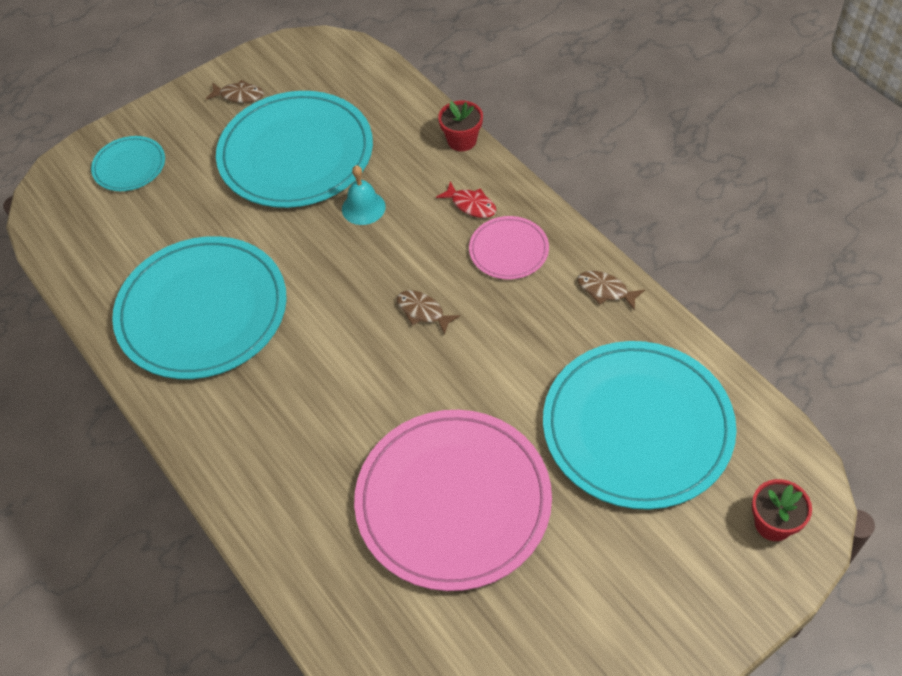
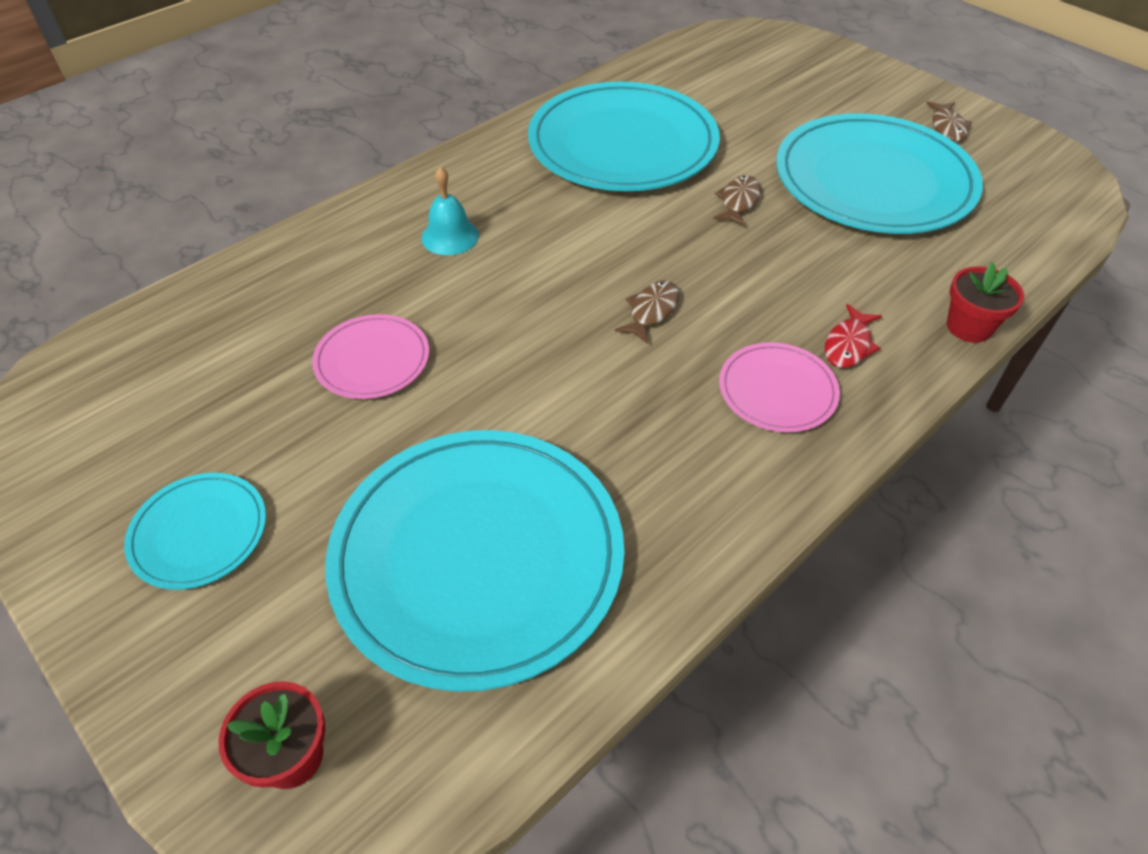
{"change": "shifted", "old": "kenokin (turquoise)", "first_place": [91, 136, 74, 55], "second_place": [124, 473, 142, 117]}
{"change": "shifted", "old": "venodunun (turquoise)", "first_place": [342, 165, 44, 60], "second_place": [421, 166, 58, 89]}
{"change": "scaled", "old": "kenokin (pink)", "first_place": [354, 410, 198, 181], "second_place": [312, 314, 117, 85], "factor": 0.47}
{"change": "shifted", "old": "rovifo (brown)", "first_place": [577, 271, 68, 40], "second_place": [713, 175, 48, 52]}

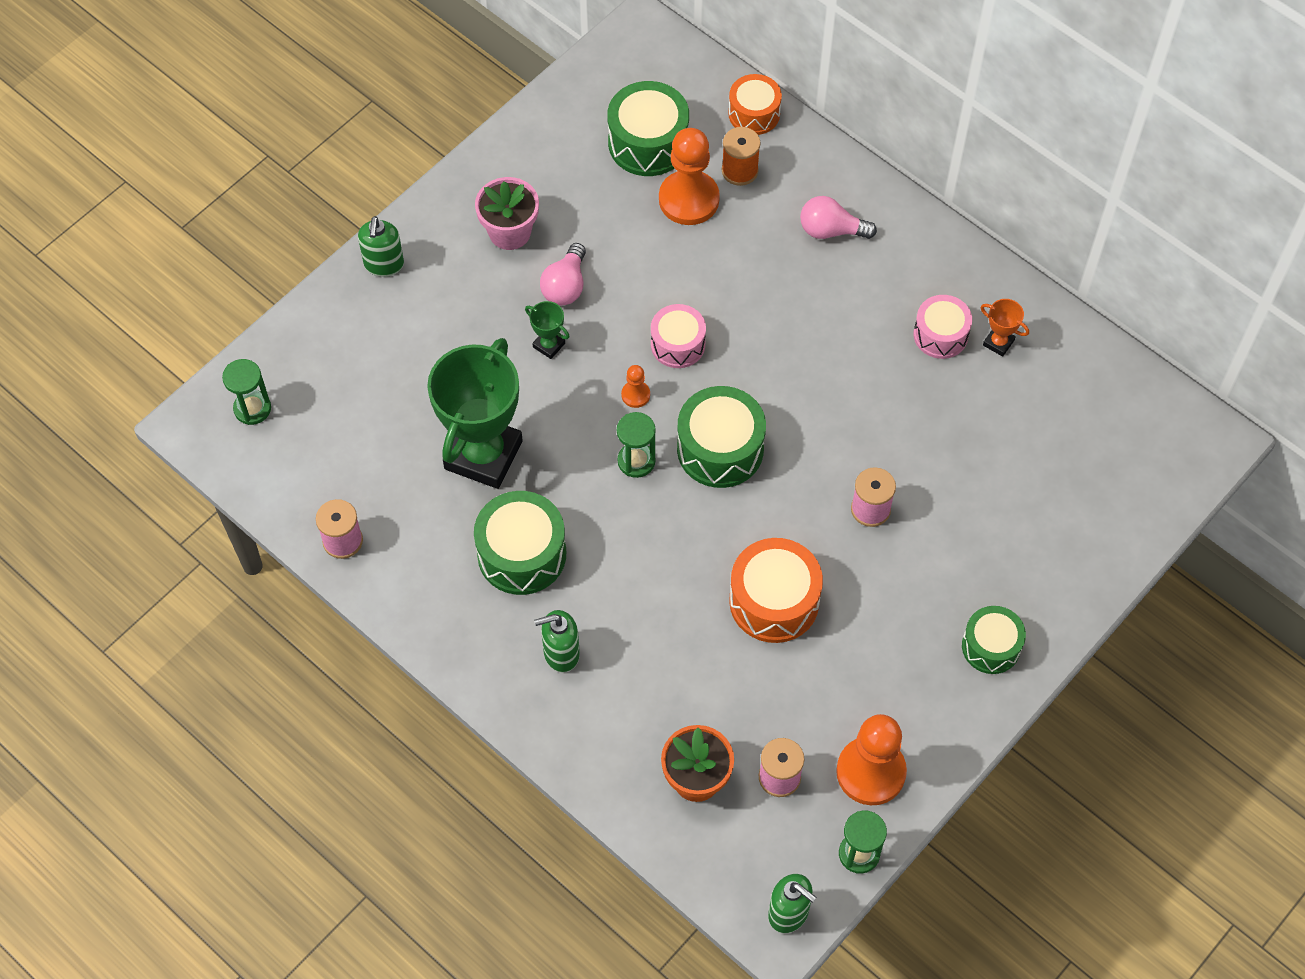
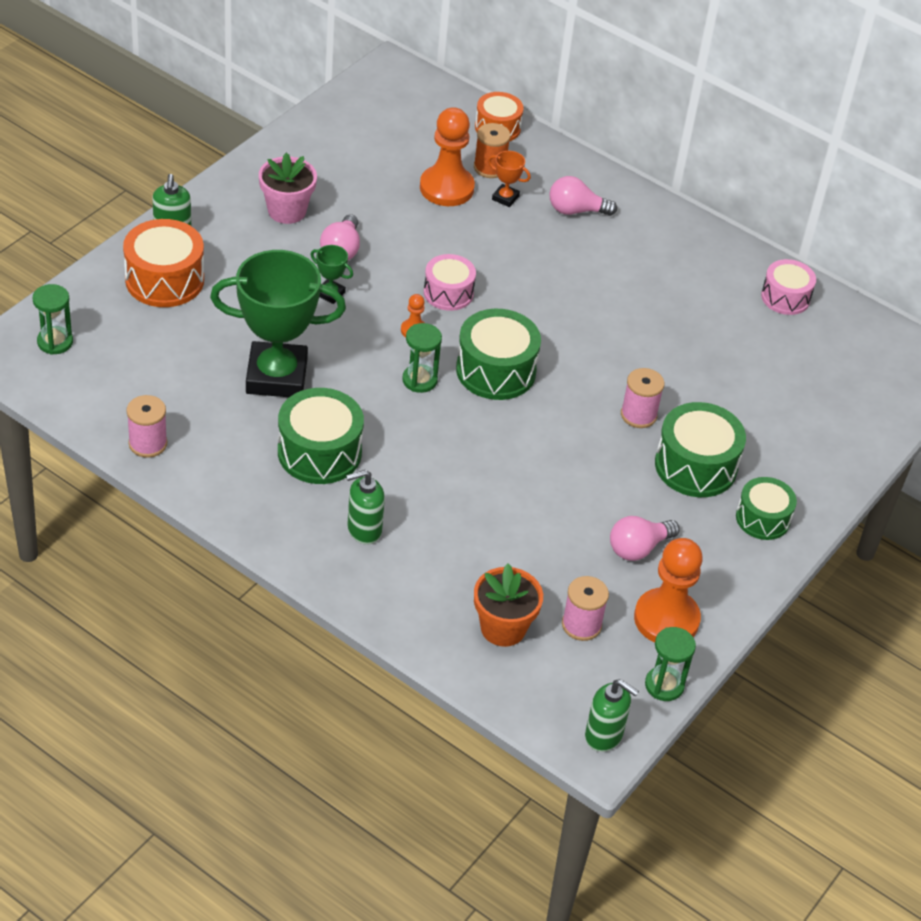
{"change": "rotated", "old": "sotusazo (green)", "first_place": [427, 338, 96, 151], "second_place": [210, 250, 136, 147], "degrees": 75}
{"change": "shifted", "old": "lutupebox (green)", "first_place": [607, 81, 82, 95], "second_place": [655, 402, 91, 95]}
{"change": "shifted", "old": "lutupebox (orange)", "first_place": [729, 538, 94, 105], "second_place": [123, 219, 81, 88]}
{"change": "shifted", "old": "lutupebox (pink)", "first_place": [914, 295, 58, 64], "second_place": [761, 259, 55, 56]}
{"change": "shifted", "old": "sotusazo (orange)", "first_place": [981, 299, 48, 58], "second_place": [488, 151, 43, 56]}
{"change": "new", "new": "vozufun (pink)", "second_place": [610, 516, 70, 45]}

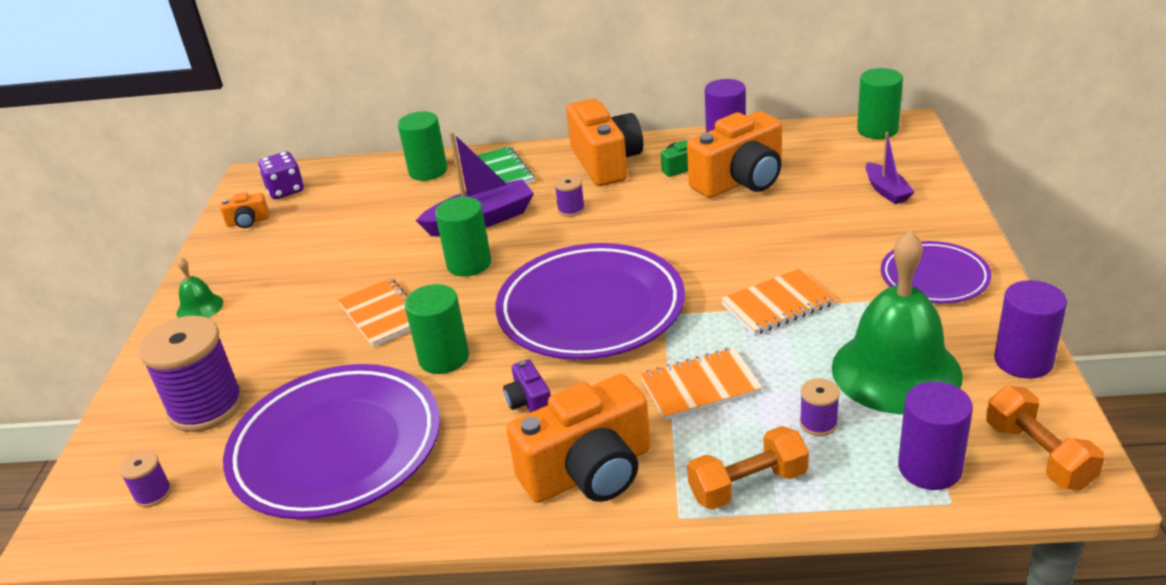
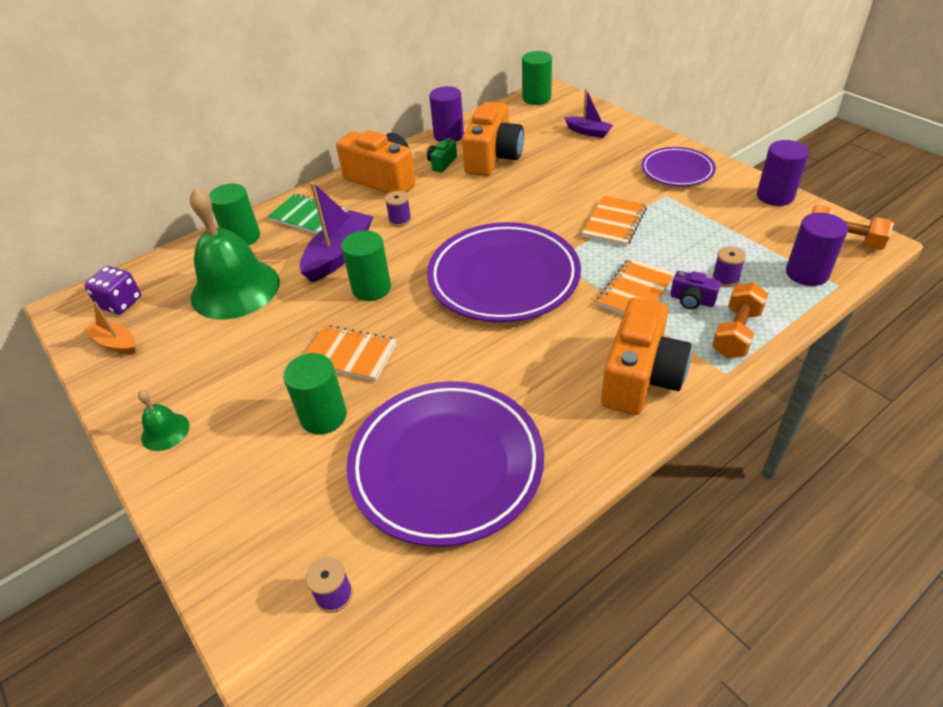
{"change": "gone", "old": "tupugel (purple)", "first_place": [139, 316, 104, 116]}
{"change": "swapped", "old": "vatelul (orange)", "new": "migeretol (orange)", "first_place": [220, 192, 49, 36], "second_place": [84, 301, 52, 53]}
{"change": "shifted", "old": "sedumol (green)", "first_place": [405, 284, 64, 90], "second_place": [283, 353, 64, 81]}
{"change": "shifted", "old": "vatelul (purple)", "first_place": [503, 359, 48, 54], "second_place": [670, 271, 51, 38]}
{"change": "shifted", "old": "venodunun (green)", "first_place": [832, 230, 131, 184], "second_place": [190, 188, 90, 132]}

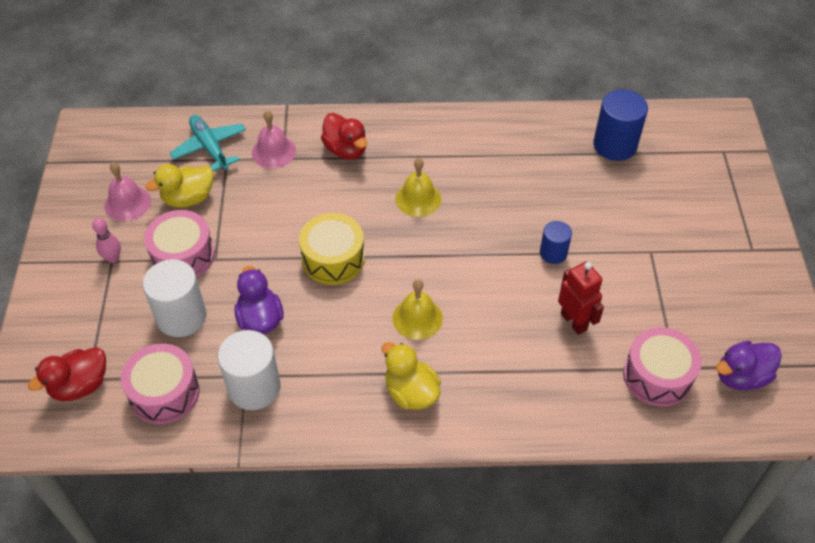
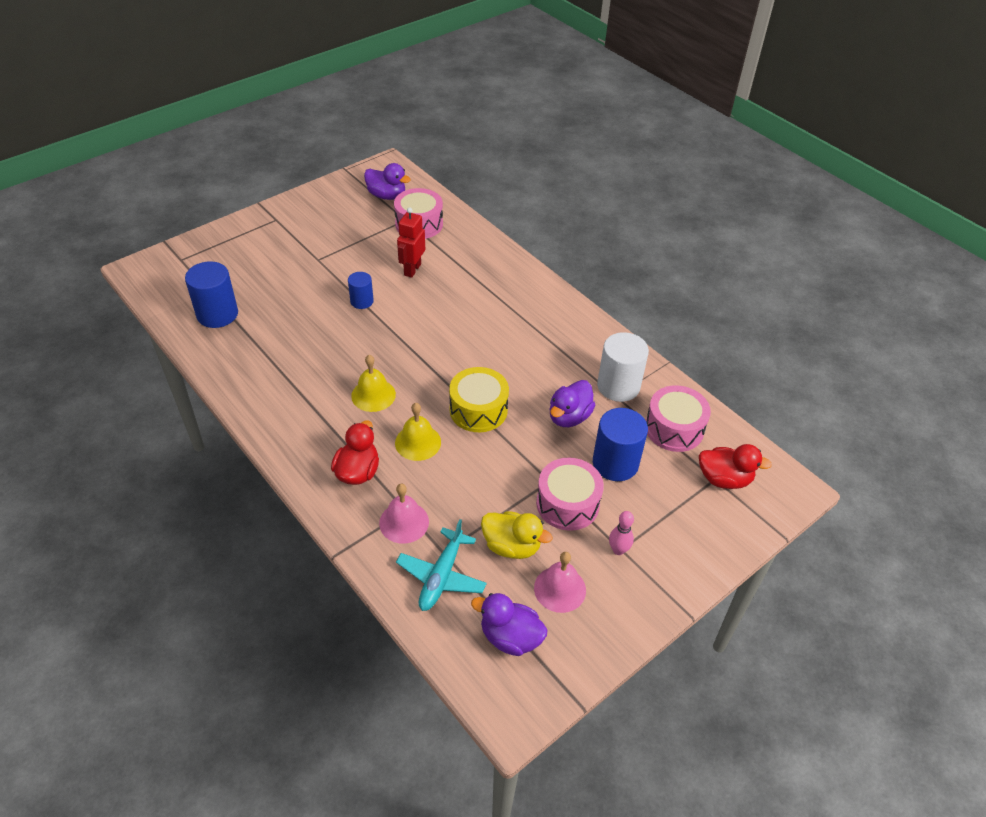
{"change": "repainted", "old": "sedumol (white)", "new": "sedumol (blue)", "first_place": [143, 259, 63, 78], "second_place": [593, 408, 55, 73]}
{"change": "gone", "old": "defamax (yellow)", "first_place": [382, 342, 59, 68]}
{"change": "shifted", "old": "venodunun (yellow)", "first_place": [393, 280, 50, 60], "second_place": [395, 403, 46, 58]}
{"change": "new", "new": "defamax (purple)", "second_place": [471, 593, 76, 63]}

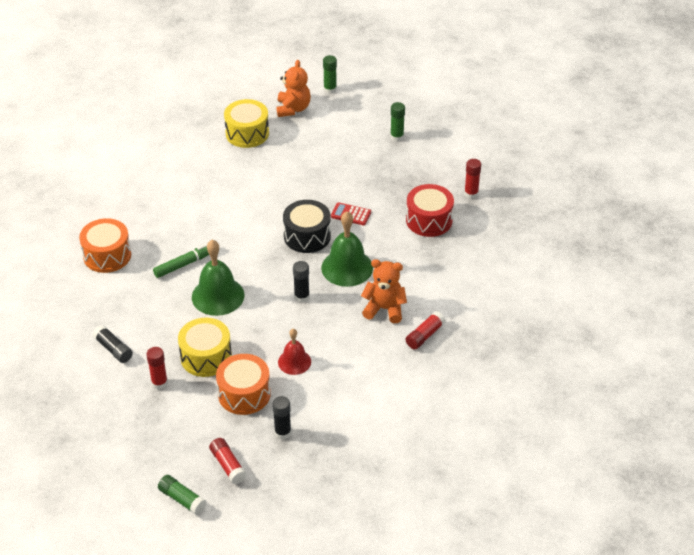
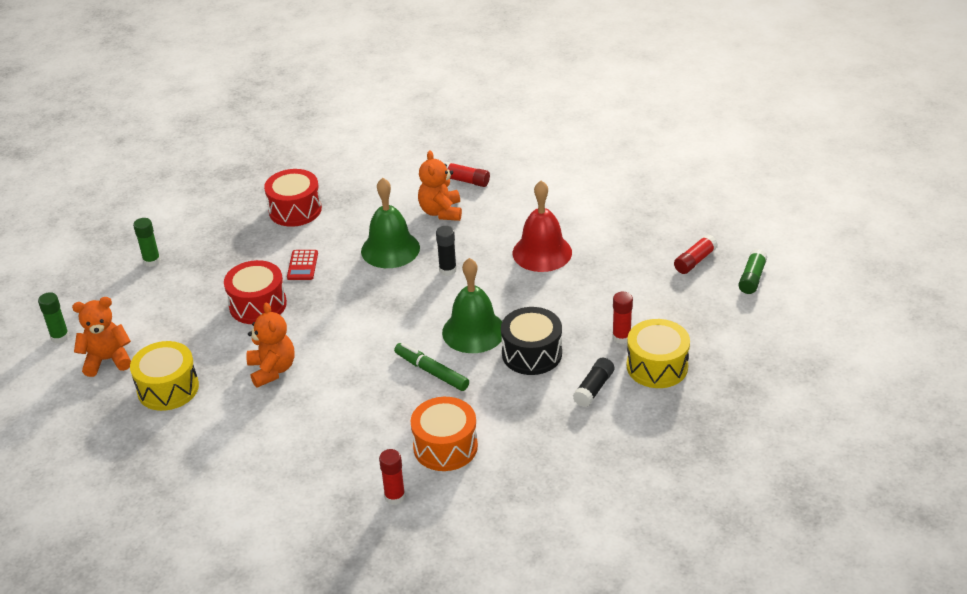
{"change": "shifted", "old": "lutupebox (yellow)", "first_place": [178, 318, 54, 59], "second_place": [627, 319, 63, 69]}
{"change": "gone", "old": "lutupebox (orange)", "first_place": [216, 354, 55, 61]}
{"change": "gone", "old": "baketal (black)", "first_place": [272, 396, 19, 43]}
{"change": "scaled", "old": "venodunun (red)", "first_place": [278, 329, 33, 46], "second_place": [513, 181, 59, 91], "factor": 1.66}
{"change": "shifted", "old": "lutupebox (black)", "first_place": [283, 200, 48, 53], "second_place": [501, 307, 61, 68]}
{"change": "shifted", "old": "baketal (red)", "first_place": [464, 159, 17, 40], "second_place": [379, 449, 26, 56]}
{"change": "new", "new": "lutupebox (red)", "second_place": [224, 260, 63, 64]}
{"change": "new", "new": "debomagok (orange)", "second_place": [246, 302, 49, 86]}

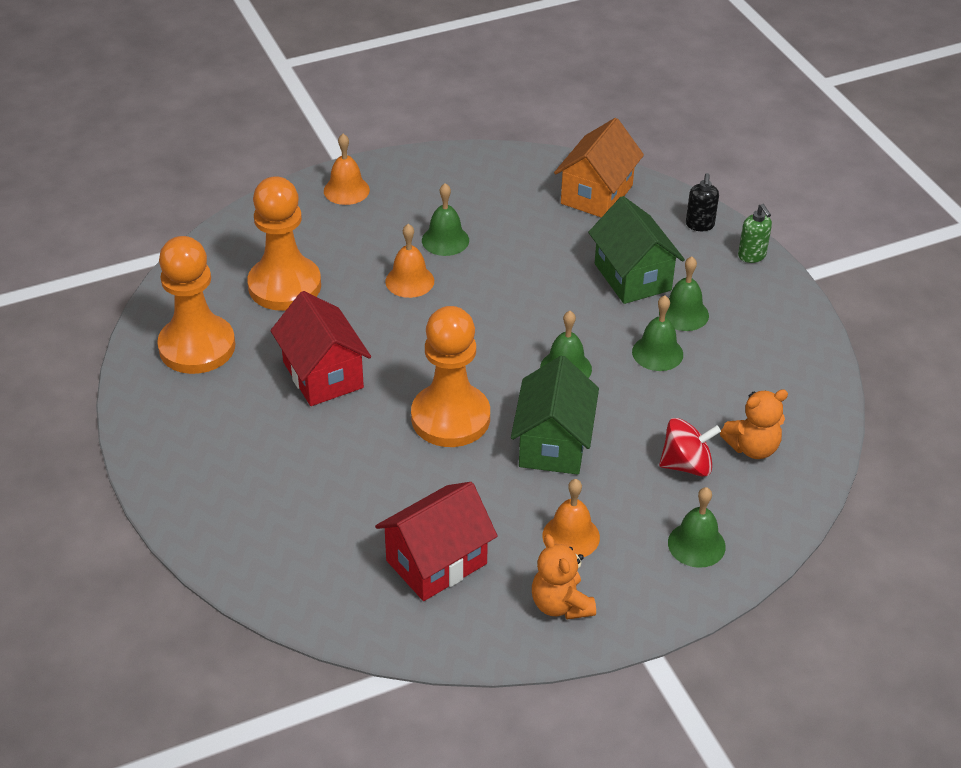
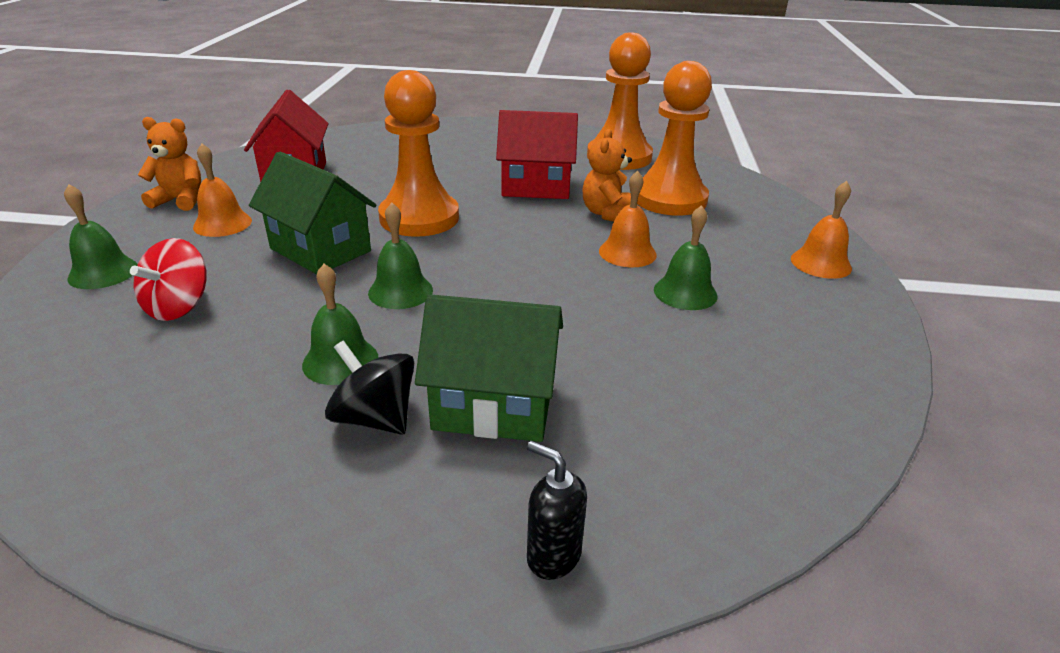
{"change": "gone", "old": "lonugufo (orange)", "first_place": [554, 118, 90, 99]}
{"change": "swapped", "old": "venodunun (green)", "new": "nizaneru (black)", "first_place": [659, 257, 50, 74], "second_place": [325, 340, 89, 95]}
{"change": "shifted", "old": "debomagok (orange)", "first_place": [720, 389, 68, 70], "second_place": [583, 129, 49, 93]}
{"change": "gone", "old": "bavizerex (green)", "first_place": [738, 204, 34, 59]}

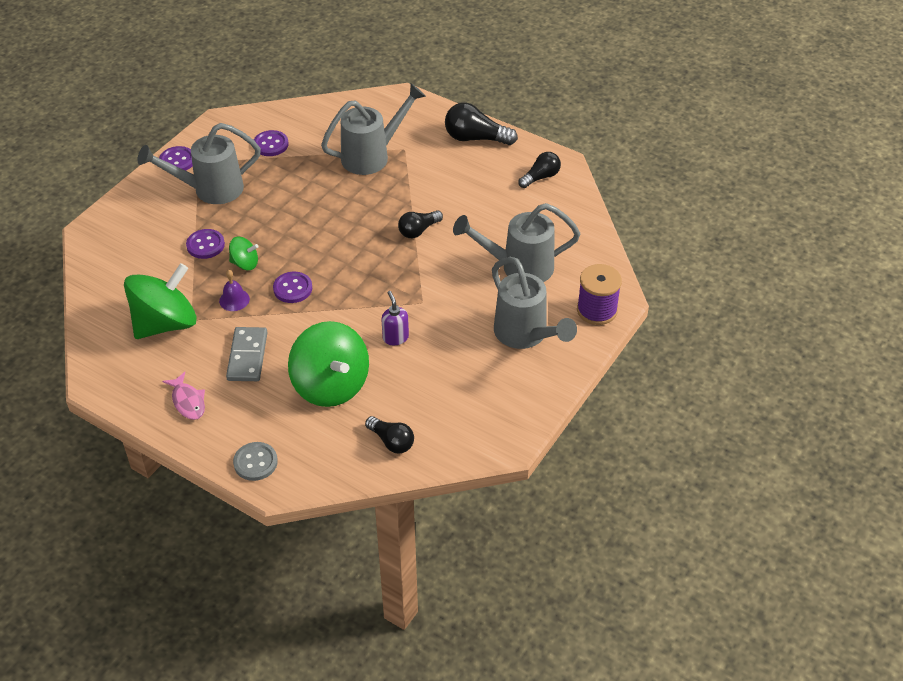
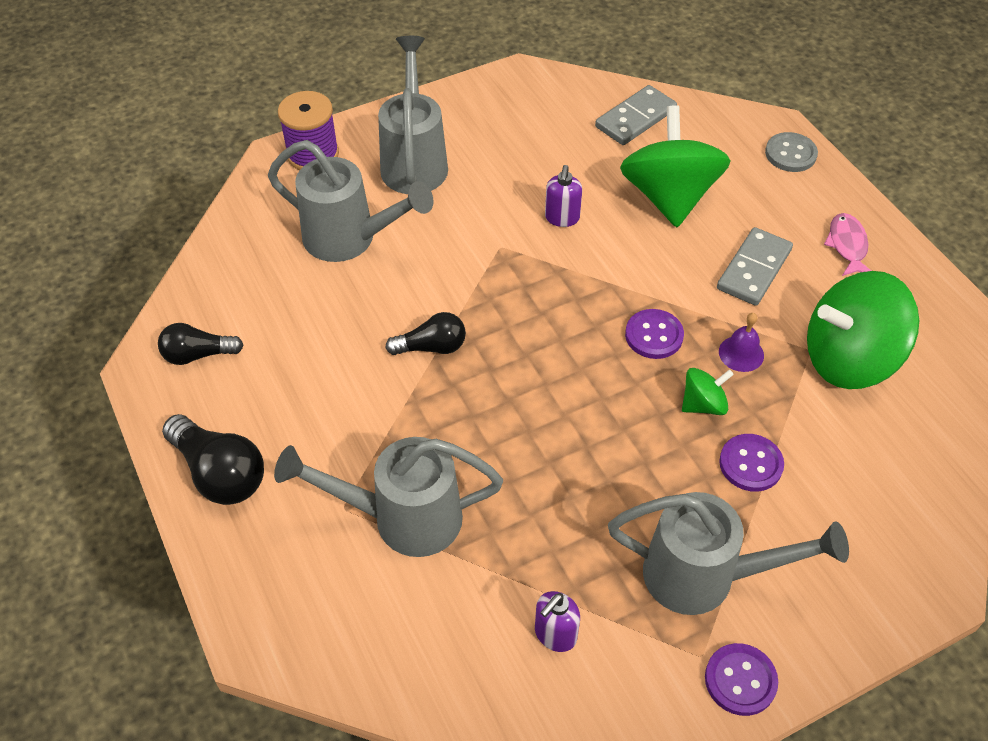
{"change": "rotated", "old": "nizaneru (green)", "first_place": [229, 236, 29, 34], "second_place": [682, 368, 52, 47], "degrees": 120}
{"change": "swapped", "old": "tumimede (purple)", "new": "bavizerex (purple)", "first_place": [254, 130, 35, 26], "second_place": [535, 591, 45, 61]}
{"change": "swapped", "old": "vozufun (black)", "new": "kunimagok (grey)", "first_place": [365, 416, 49, 38], "second_place": [595, 85, 82, 60]}

